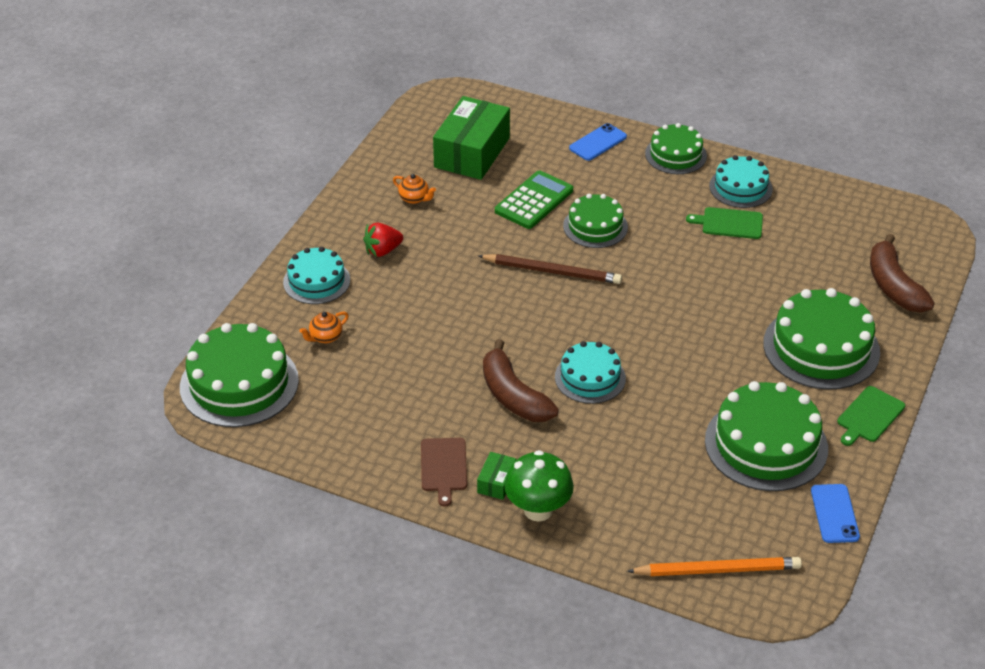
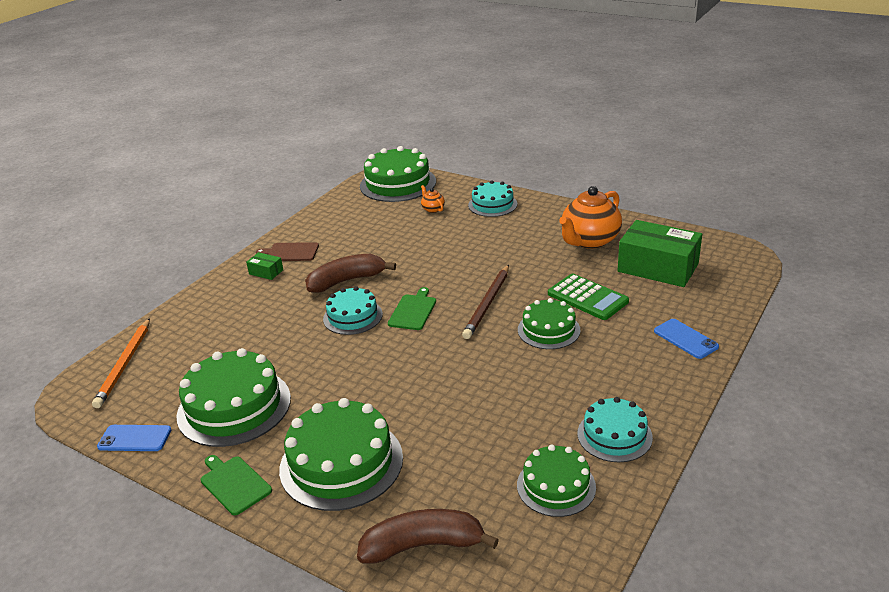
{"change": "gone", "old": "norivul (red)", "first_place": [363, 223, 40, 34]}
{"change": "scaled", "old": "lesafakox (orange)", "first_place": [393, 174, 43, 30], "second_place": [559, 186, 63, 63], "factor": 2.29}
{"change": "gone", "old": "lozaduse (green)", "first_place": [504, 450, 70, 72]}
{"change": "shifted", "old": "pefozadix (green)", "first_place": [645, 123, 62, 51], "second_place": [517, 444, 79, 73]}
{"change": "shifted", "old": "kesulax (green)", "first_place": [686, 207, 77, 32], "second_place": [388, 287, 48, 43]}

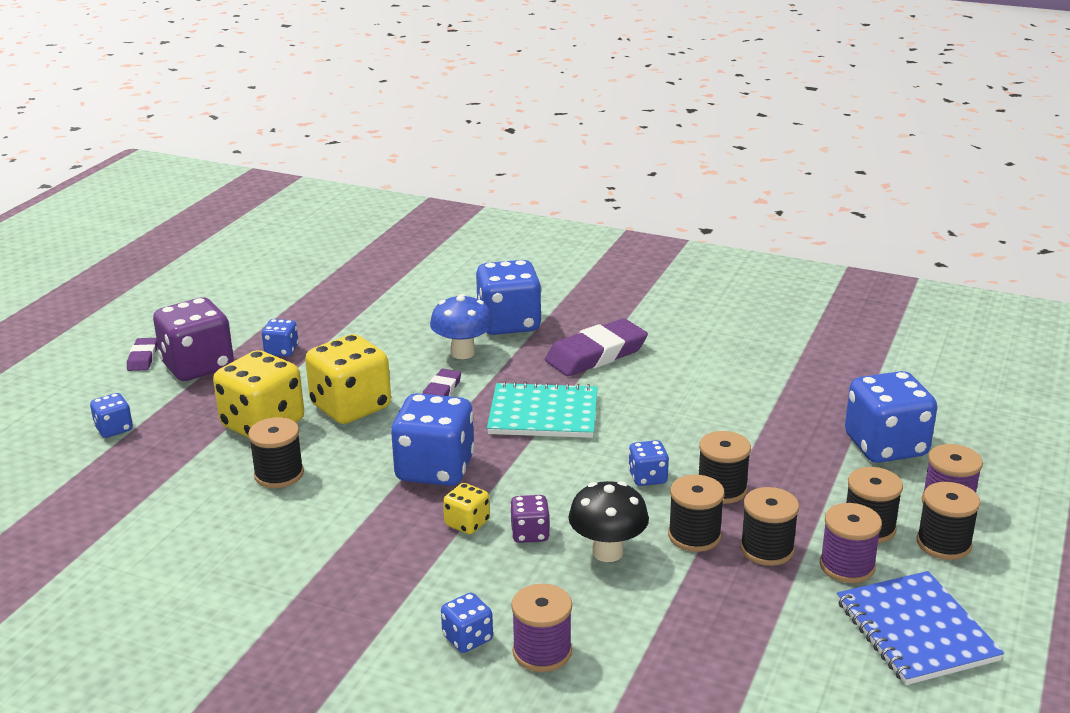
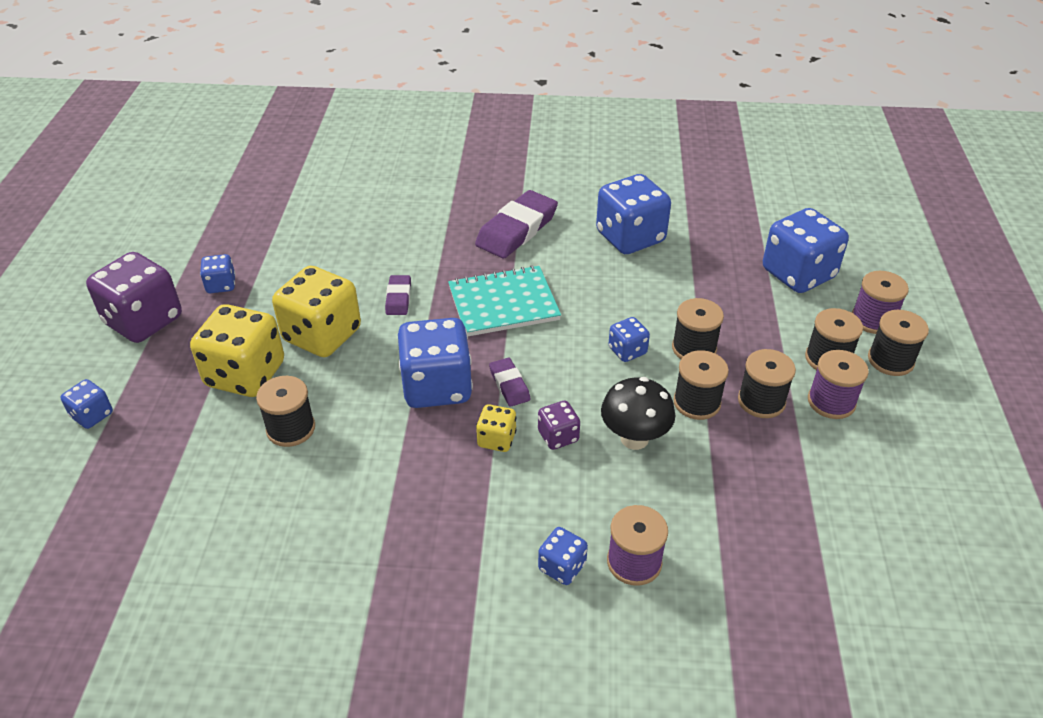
{"change": "shifted", "old": "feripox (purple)", "first_place": [127, 338, 31, 33], "second_place": [489, 358, 42, 49]}
{"change": "gone", "old": "lozaduse (blue)", "first_place": [430, 294, 63, 65]}
{"change": "shifted", "old": "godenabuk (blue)", "first_place": [476, 260, 66, 75], "second_place": [596, 174, 75, 80]}
{"change": "gone", "old": "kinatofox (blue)", "first_place": [837, 571, 167, 114]}

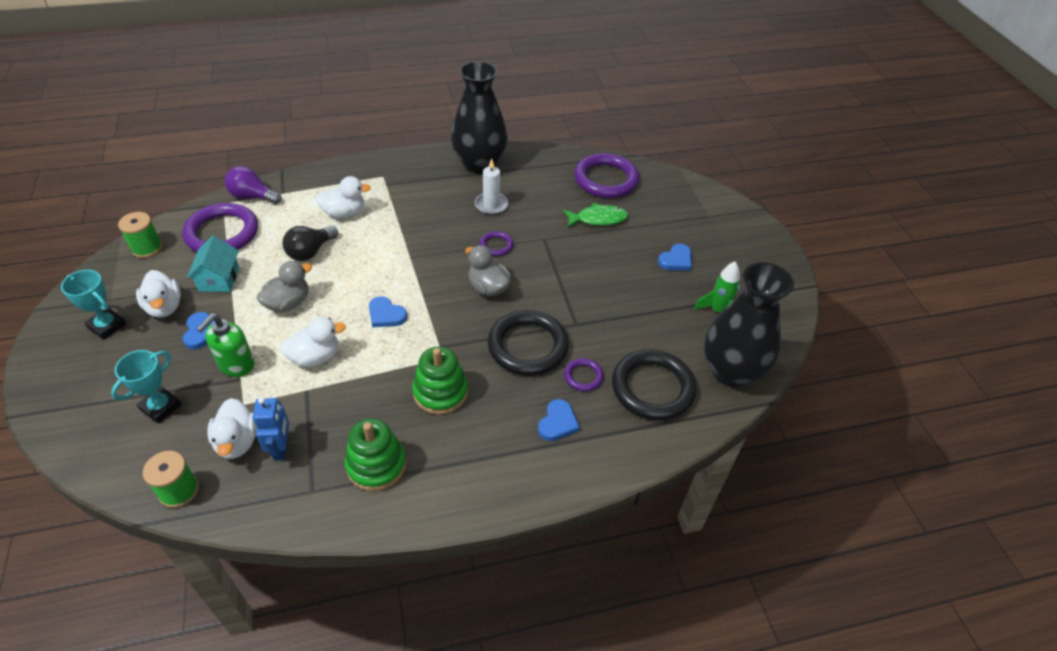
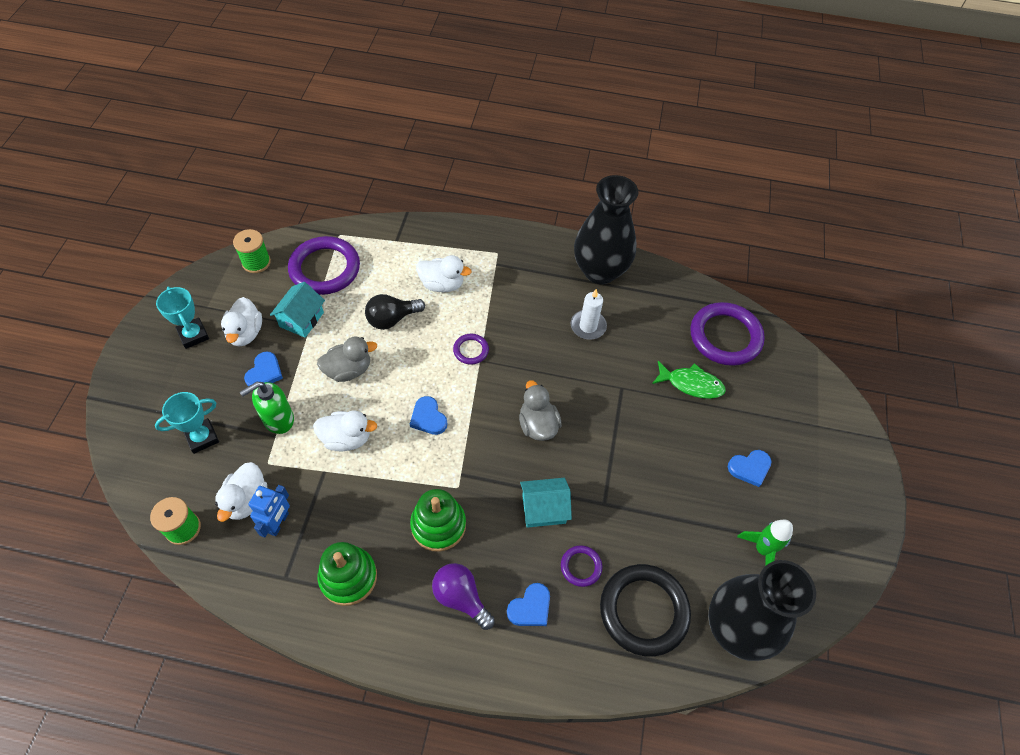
{"change": "shifted", "old": "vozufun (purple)", "first_place": [225, 166, 57, 38], "second_place": [432, 563, 63, 67]}
{"change": "shifted", "old": "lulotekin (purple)", "first_place": [479, 231, 34, 25], "second_place": [453, 334, 36, 31]}
{"change": "swapped", "old": "lulotekin (black)", "new": "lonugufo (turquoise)", "first_place": [488, 310, 81, 66], "second_place": [520, 478, 52, 50]}

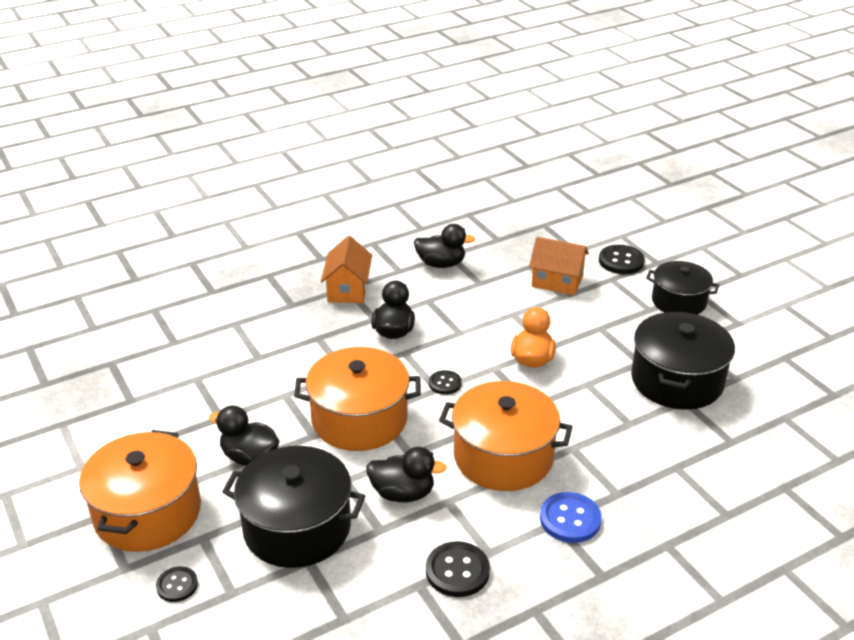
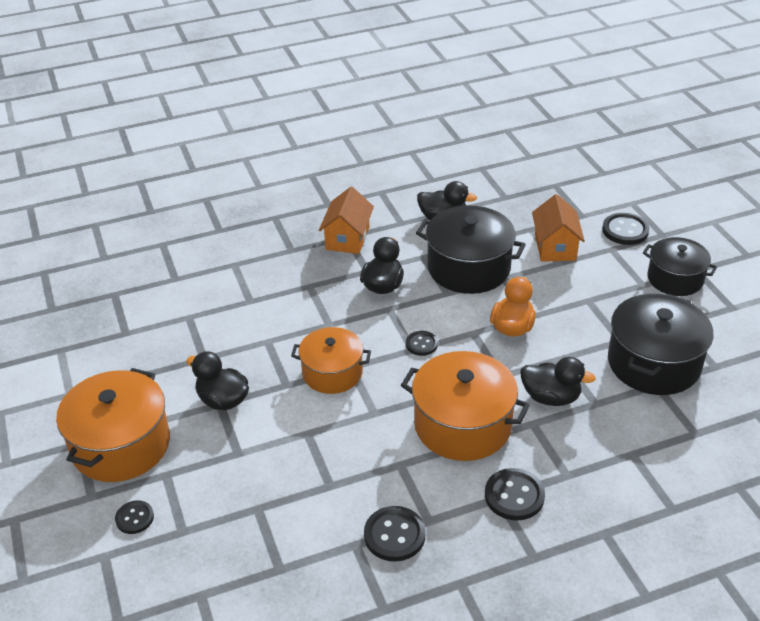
{"change": "shifted", "old": "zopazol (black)", "first_place": [222, 446, 143, 122], "second_place": [416, 205, 110, 89]}
{"change": "scaled", "old": "zopazol (orange)", "first_place": [294, 347, 127, 104], "second_place": [291, 327, 80, 67], "factor": 0.66}
{"change": "shifted", "old": "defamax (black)", "first_place": [366, 447, 81, 55], "second_place": [520, 357, 76, 49]}
{"change": "rotated", "old": "lonugufo (orange)", "first_place": [529, 237, 60, 58], "second_place": [532, 194, 53, 68], "degrees": 60}
{"change": "repainted", "old": "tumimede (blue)", "new": "tumimede (black)", "first_place": [540, 492, 62, 51], "second_place": [485, 468, 60, 53]}

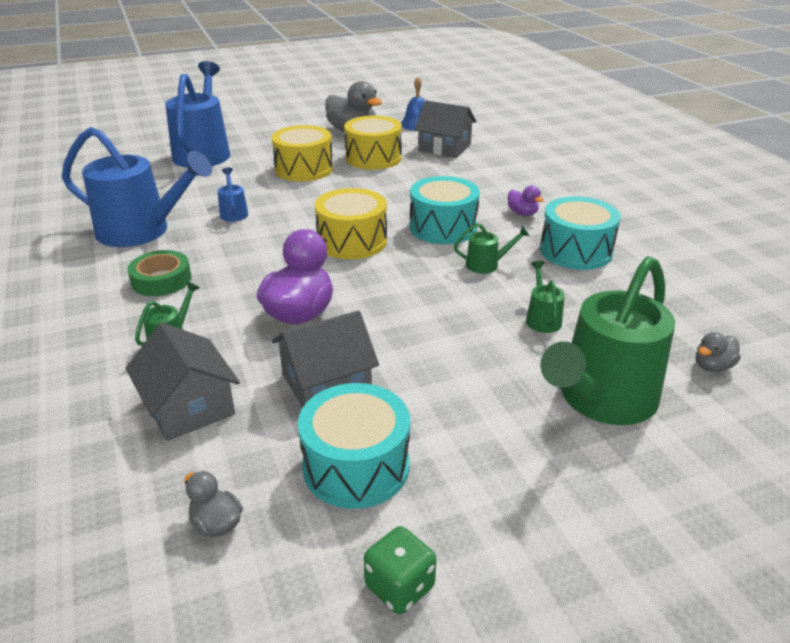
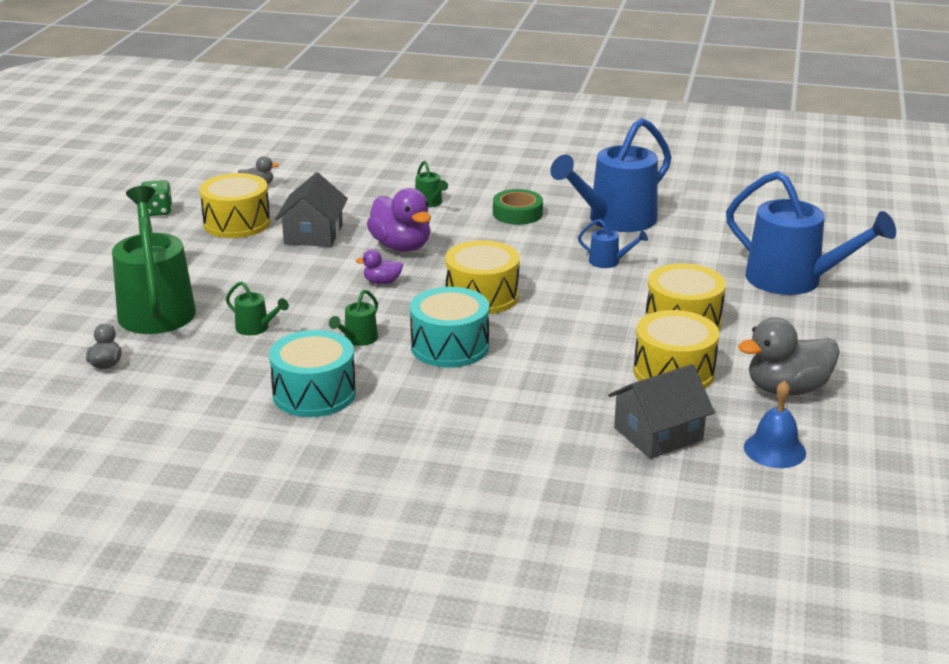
{"change": "gone", "old": "lonugufo (grey)", "first_place": [126, 323, 114, 118]}
{"change": "repainted", "old": "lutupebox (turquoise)", "new": "lutupebox (yellow)", "first_place": [298, 383, 112, 126], "second_place": [199, 173, 72, 65]}
{"change": "shifted", "old": "defamax (purple)", "first_place": [508, 186, 36, 30], "second_place": [356, 250, 47, 34]}

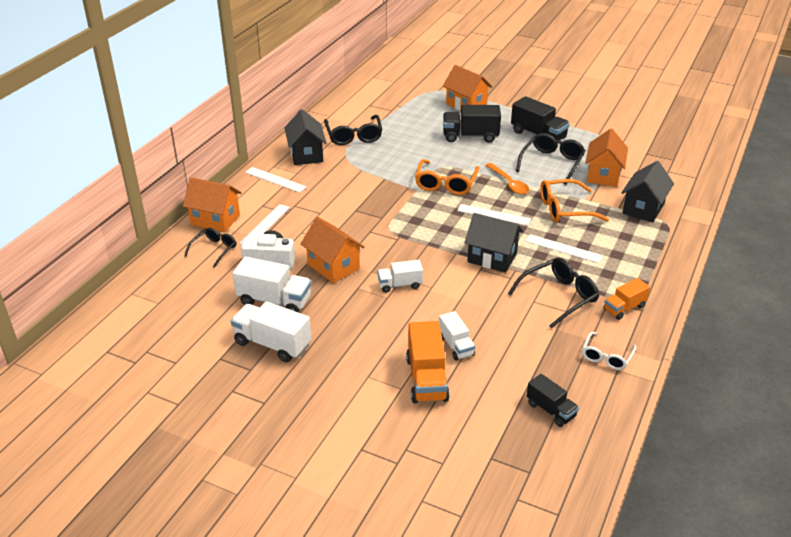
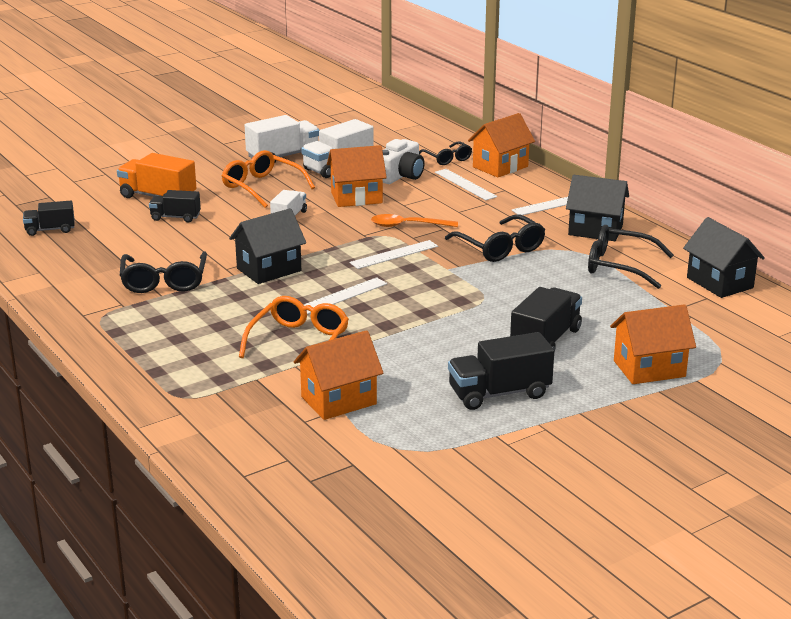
{"change": "shifted", "old": "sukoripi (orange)", "first_place": [415, 159, 65, 36], "second_place": [221, 150, 94, 58]}
{"change": "repainted", "old": "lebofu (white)", "new": "lebofu (black)", "first_place": [439, 311, 36, 50], "second_place": [149, 190, 52, 33]}
{"change": "shifted", "old": "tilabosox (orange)", "first_place": [485, 163, 44, 32], "second_place": [371, 214, 87, 13]}
{"change": "shifted", "old": "sukoripi (black)", "first_place": [516, 133, 69, 52], "second_place": [445, 214, 100, 48]}
{"change": "shifted", "old": "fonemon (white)", "first_place": [526, 234, 77, 29], "second_place": [350, 240, 88, 29]}
{"change": "gone", "old": "sukoripi (white)", "first_place": [582, 332, 55, 38]}
{"change": "rotated", "old": "lonugufo (orange)", "first_place": [585, 129, 43, 58], "second_place": [294, 330, 89, 90], "degrees": -75}
{"change": "gone", "old": "lebofu (orange)", "first_place": [603, 278, 47, 42]}
{"change": "shifted", "old": "lonugufo (black)", "first_place": [621, 161, 53, 61], "second_place": [683, 217, 82, 81]}

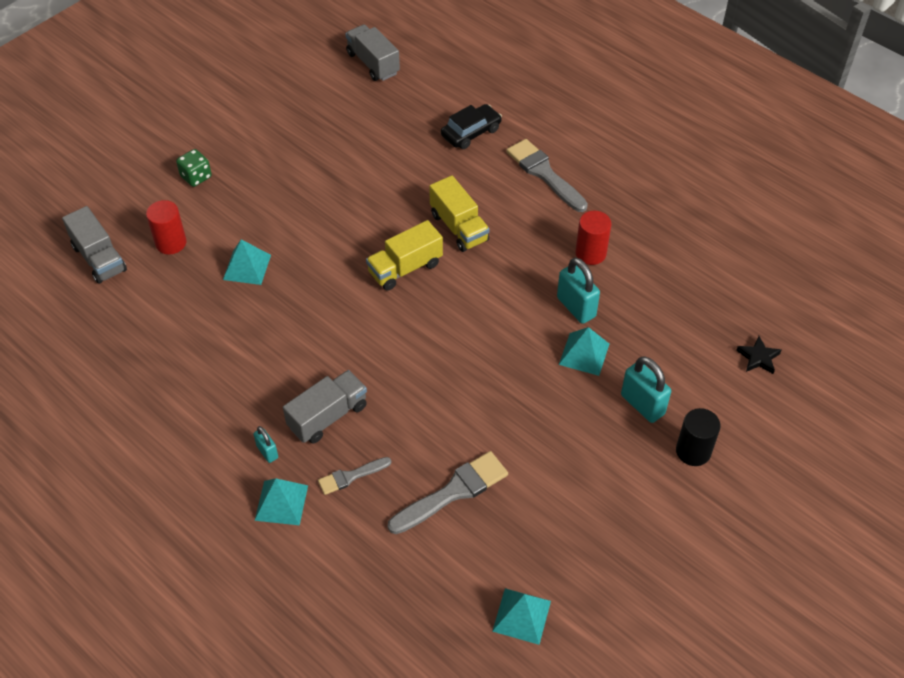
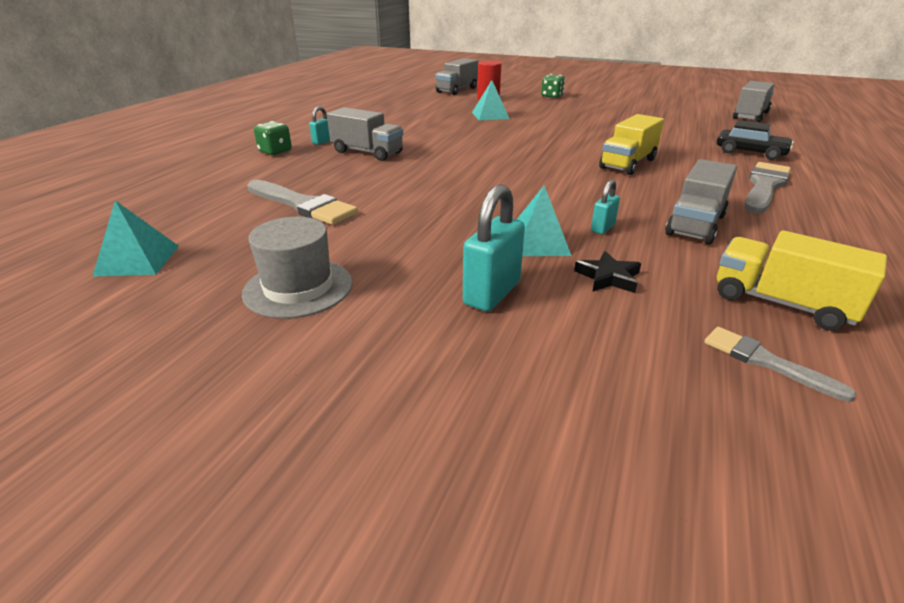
{"change": "swapped", "old": "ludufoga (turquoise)", "new": "godenabuk (green)", "first_place": [255, 478, 53, 47], "second_place": [254, 121, 38, 34]}
{"change": "shifted", "old": "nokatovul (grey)", "first_place": [318, 457, 73, 38], "second_place": [704, 327, 153, 75]}
{"change": "shifted", "old": "lebofu (yellow)", "first_place": [366, 220, 77, 71], "second_place": [717, 230, 170, 100]}
{"change": "scaled", "old": "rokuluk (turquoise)", "first_place": [557, 258, 43, 66], "second_place": [591, 180, 29, 54], "factor": 0.55}
{"change": "swapped", "old": "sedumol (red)", "new": "lebofu (grey)", "first_place": [575, 211, 36, 54], "second_place": [665, 159, 72, 85]}
{"change": "gone", "old": "sedumol (black)", "first_place": [676, 408, 45, 58]}
{"change": "shifted", "old": "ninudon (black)", "first_place": [736, 336, 46, 38], "second_place": [574, 251, 67, 42]}
{"change": "new", "new": "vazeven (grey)", "second_place": [242, 217, 111, 102]}

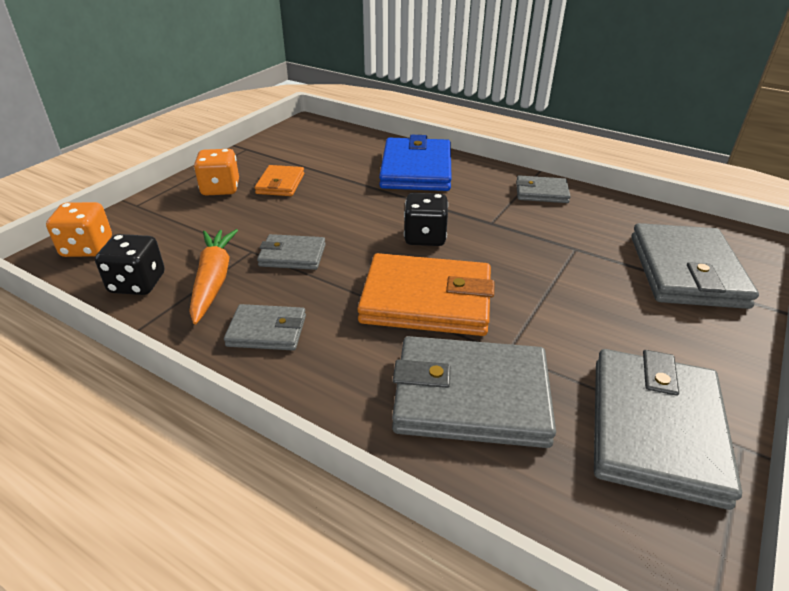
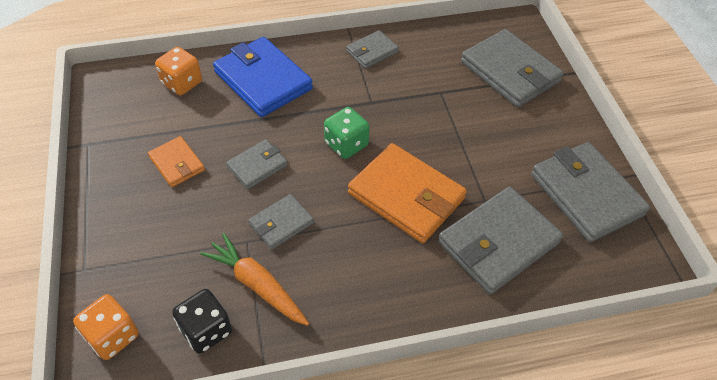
{"change": "shifted", "old": "godenabuk (orange)", "first_place": [194, 149, 45, 47], "second_place": [155, 47, 47, 49]}
{"change": "shifted", "old": "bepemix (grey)", "first_place": [224, 304, 82, 47], "second_place": [226, 139, 62, 50]}
{"change": "rotated", "old": "bepemix (orange)", "first_place": [357, 253, 137, 83], "second_place": [348, 143, 119, 100], "degrees": 75}
{"change": "repainted", "old": "godenabuk (black)", "new": "godenabuk (green)", "first_place": [404, 193, 44, 53], "second_place": [324, 107, 46, 52]}

